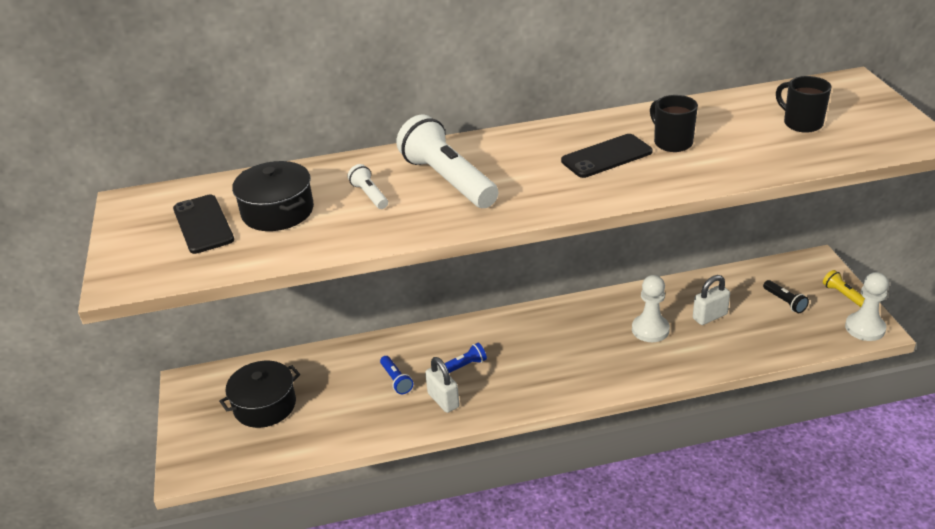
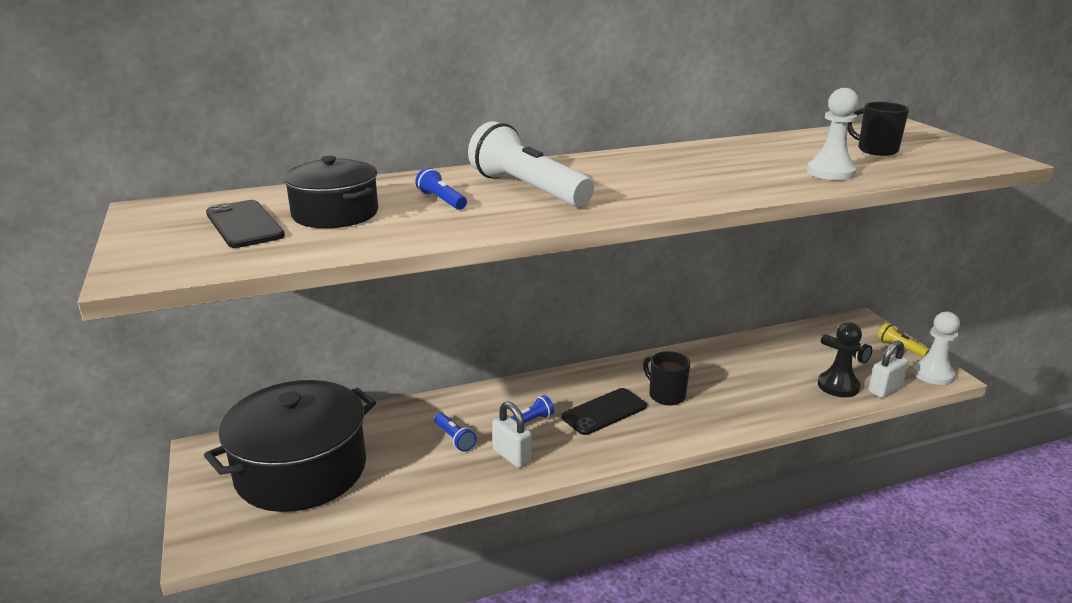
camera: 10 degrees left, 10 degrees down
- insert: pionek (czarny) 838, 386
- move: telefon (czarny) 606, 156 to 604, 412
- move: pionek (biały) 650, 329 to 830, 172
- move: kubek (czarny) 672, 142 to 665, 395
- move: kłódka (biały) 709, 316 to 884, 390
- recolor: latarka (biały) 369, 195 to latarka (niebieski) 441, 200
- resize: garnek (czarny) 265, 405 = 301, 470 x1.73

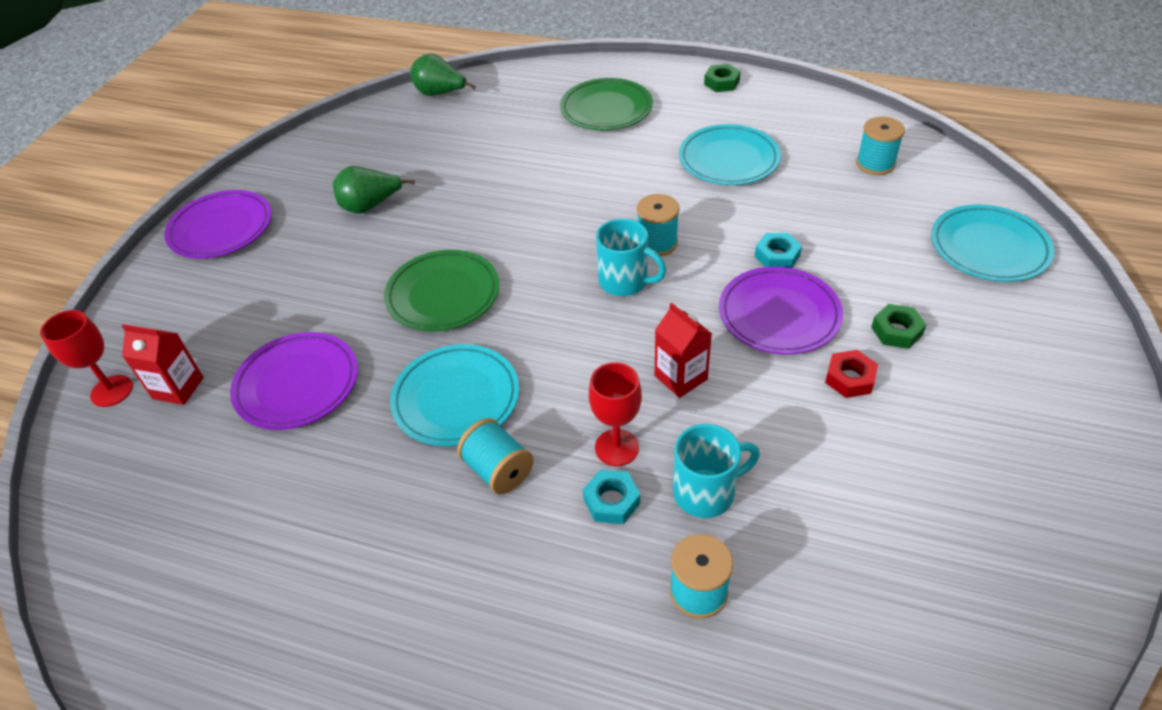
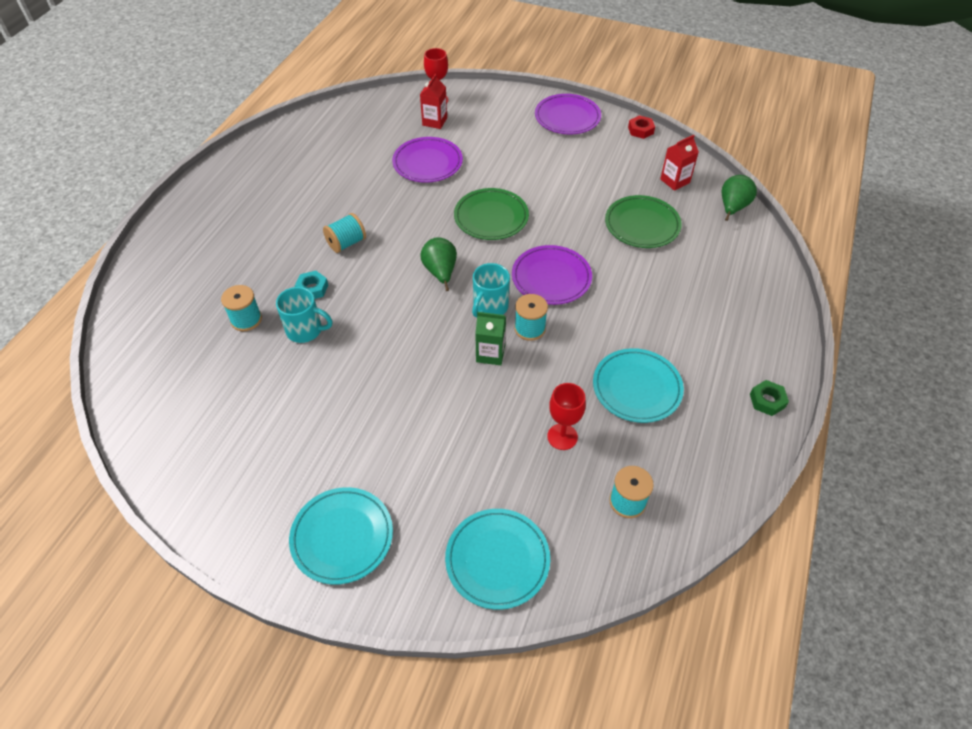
camera: 90 degrees right, 5 degrees up
- delete: nakrętka (turkusowy) 777, 256
- delete: nakrętka (zielony) 896, 331
- insert: karton mleka (zielony) 490, 354
- move: gruszka (zielony) 370, 206 to 440, 272
- move: talerz (turkusowy) 456, 398 to 342, 537
- move: talerz (zielony) 606, 109 to 642, 225
- move: kielich (czerwony) 617, 447 to 562, 436
- move: karton mleka (czerwony) 680, 377 to 675, 181
- move: talerz (fioletowy) 779, 314 to 551, 278
- move: nakrętka (czerwony) 850, 378 to 640, 130
- rotate: kubek (turkusowy) 706, 492 = 305, 330 60 degrees counterclockwise

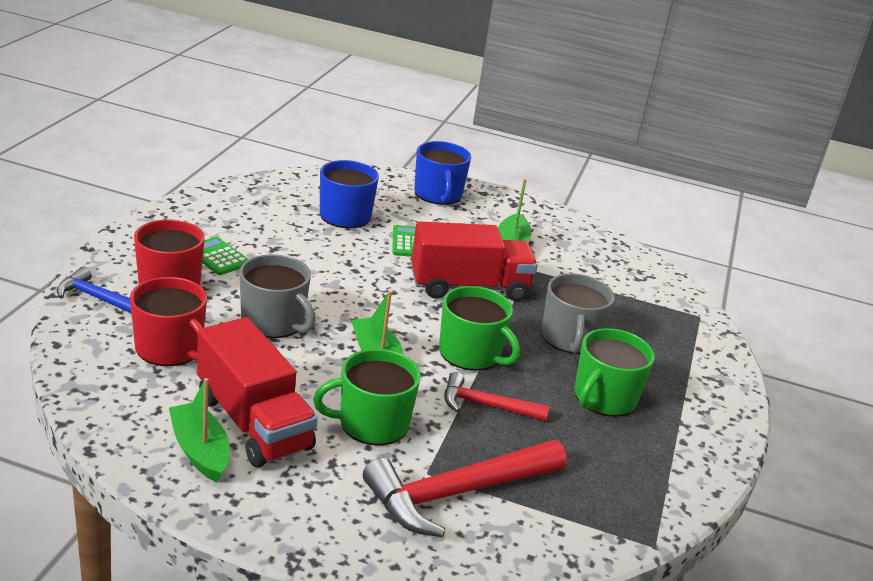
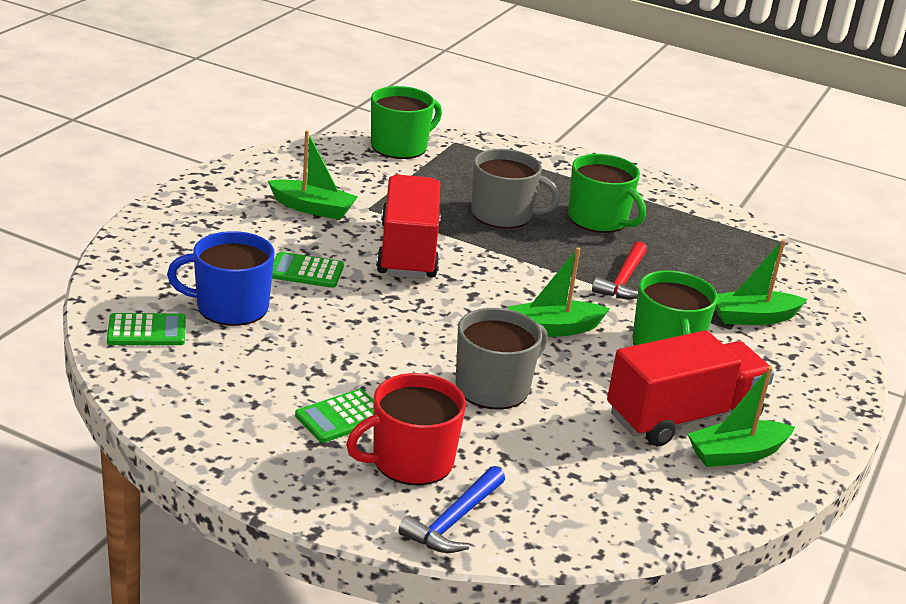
camera: 80 degrees left, 0 degrees up
- delete: kubek (czerwony) 170, 348
- delete: kubek (niebieski) 438, 194
- insert: kalkulator (zielony) 147, 331
- move: kubek (zielony) 471, 354 to 400, 146
- replace: młotek (czerwony) 457, 493 to łódka (zielony) 753, 317

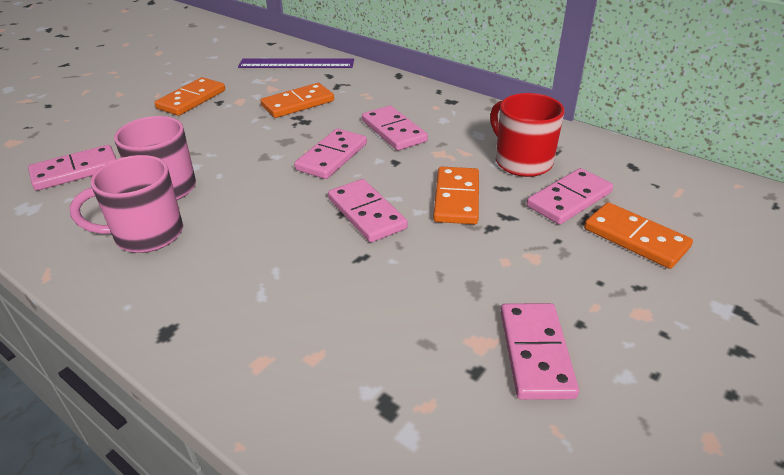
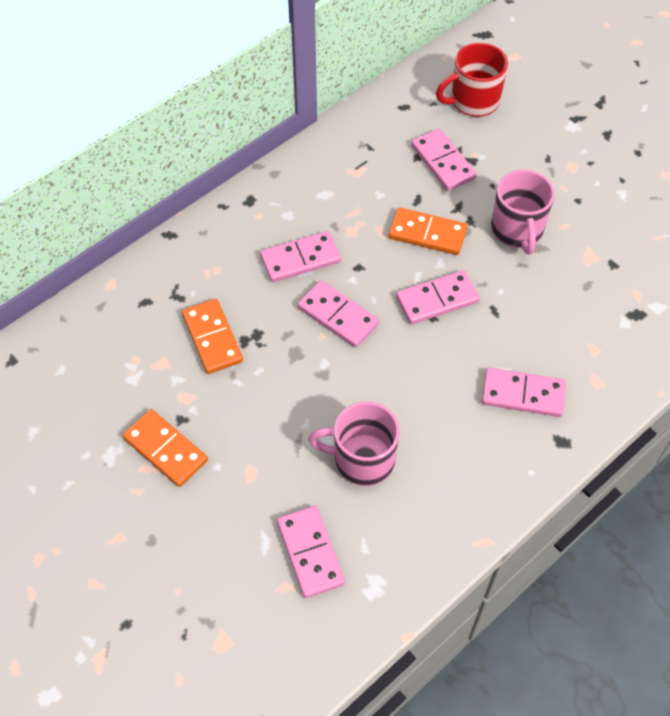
camera: 80 degrees left, 20 degrees up
- delete: linijka (fioletowy) 296, 64
- delete: kostka domina (pomarańczowy) 635, 238
- move: kubek (różowy) 146, 234 to 517, 230
- move: kubek (czerwony) 522, 161 to 473, 101
- move: kostka domina (różowy) 536, 353 to 523, 394

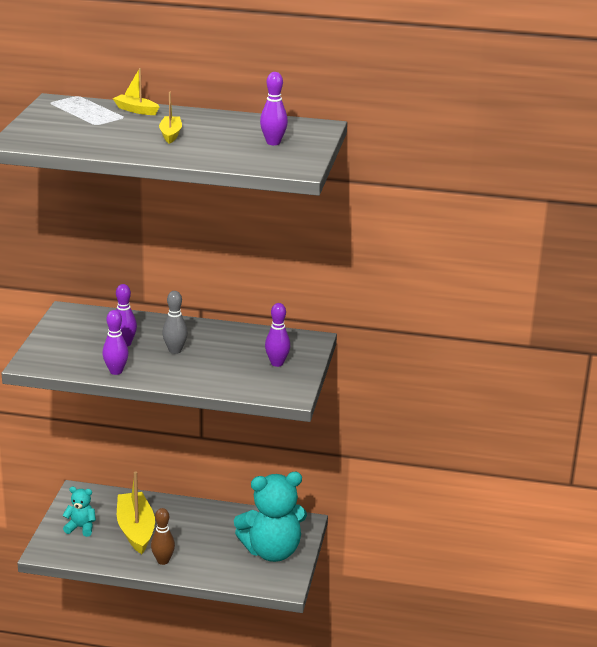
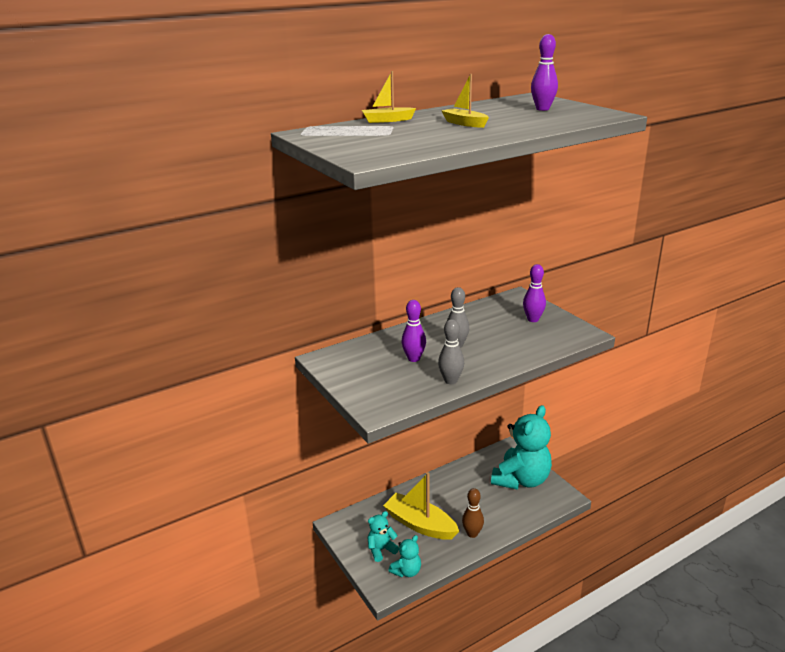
camera: 40 degrees left, 0 degrees up
- insert: miś (turkusowy) 406, 571
- recolor: kręgiel (fioletowy) 116, 371 to kręgiel (szary) 450, 381

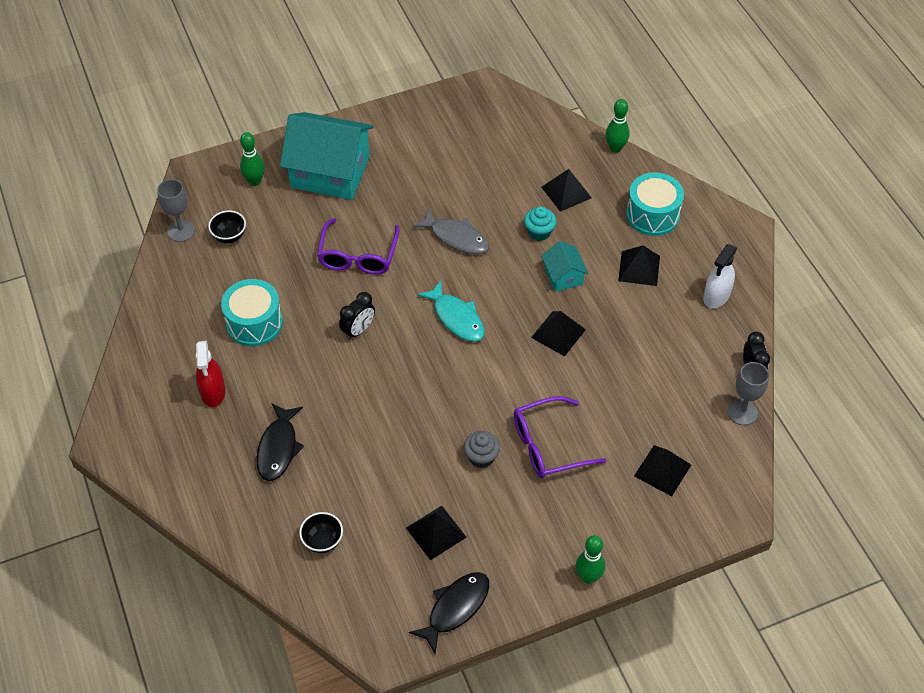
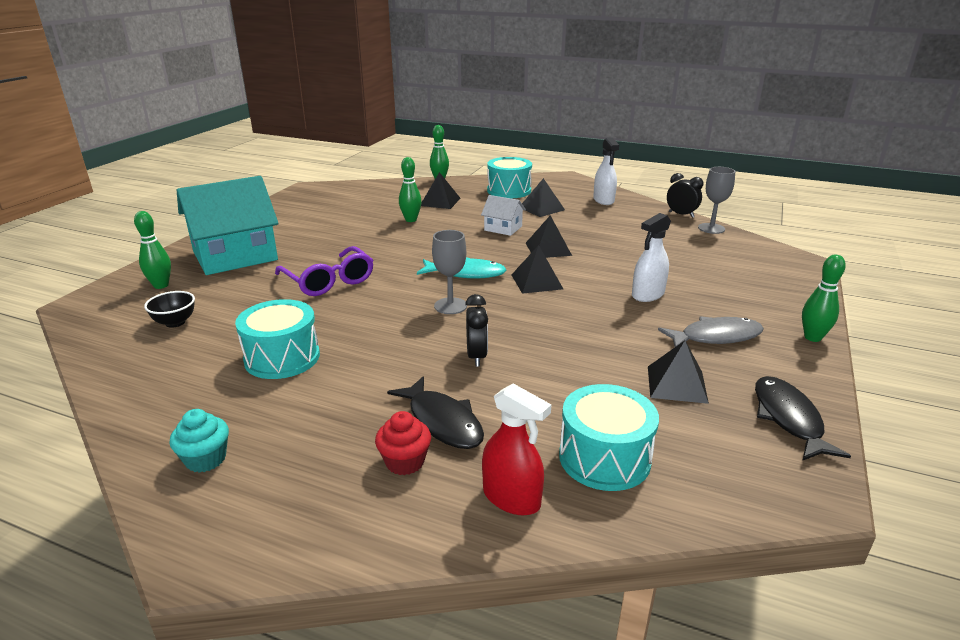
camera: 45 degrees left, 25 degrees down
- delete: muffinka (szary) 481, 457
- insert: muffinka (czerwony) 405, 462
- insert: kręgiel (zielony) 411, 220
- move: kielich (szary) 181, 231 to 450, 306
- move: spryskiwacz (czerwony) 213, 392 to 511, 498
- move: budzik (czarny) 358, 330 to 476, 356
- move: ryba (szary) 456, 237 to 716, 337
- move: muffinka (turkusowy) 539, 232 to 206, 459
- move: piramida (czarny) 662, 470 to 537, 281
- replace: miska (czarny) 323, 541 to bęben (turkusowy) 604, 458
- replace: okulary (fioletowy) 548, 445 to spryskiwacz (biały) 648, 295
- recolor: domek (turkusowy) 563, 276 to domek (biały) 503, 228

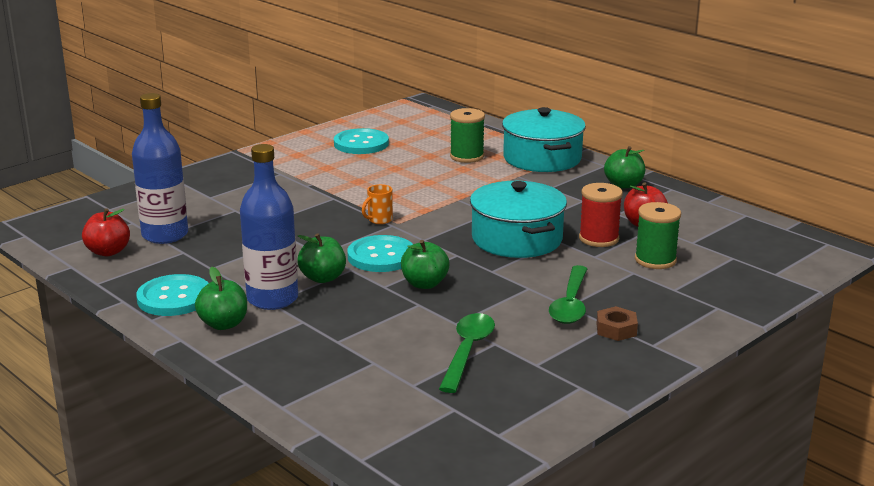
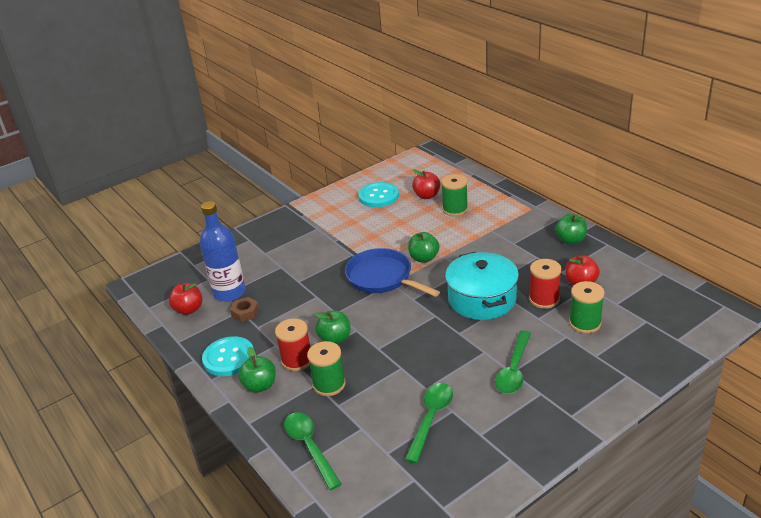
camera: 10 degrees right, 10 degrees up
- delete: guzik (turkusowy) 381, 256
- delete: garnek (turkusowy) 542, 158
- insert: łyżka (zielony) 309, 447
- insert: szpulka (zielony) 329, 384
- insert: jabłko (czerwony) 427, 196
- move: jabłko (zielony) 424, 284 to 424, 258
- move: nakrętka (brązowy) 616, 329 to 245, 312
- replace: butelka (niebieski) 272, 299 to szpulka (czerwony) 297, 360
- replace: kubek (pomarańczowy) 379, 220 to patelnia (niebieski) 382, 278

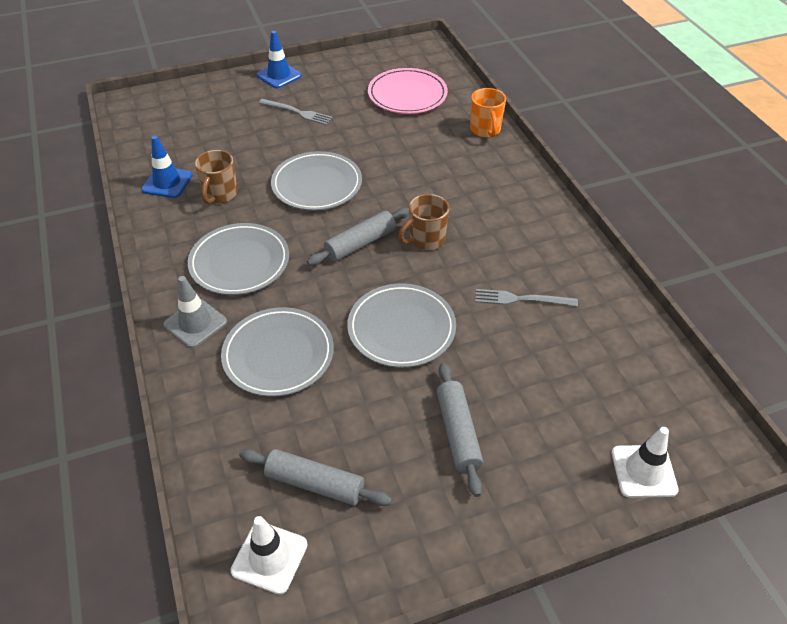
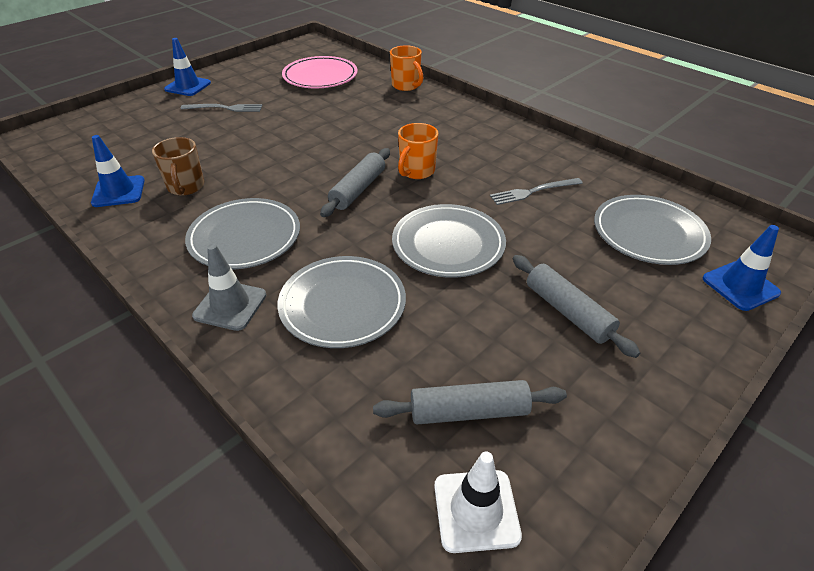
camera: 25 degrees left, 5 degrees down
- move: talerz (szary) 317, 184 to 648, 233
- recolor: kubek (brązowy) 426, 240 to kubek (pomarańczowy) 416, 171
- recolor: pachołek (biały) 643, 471 to pachołek (niebieski) 740, 286

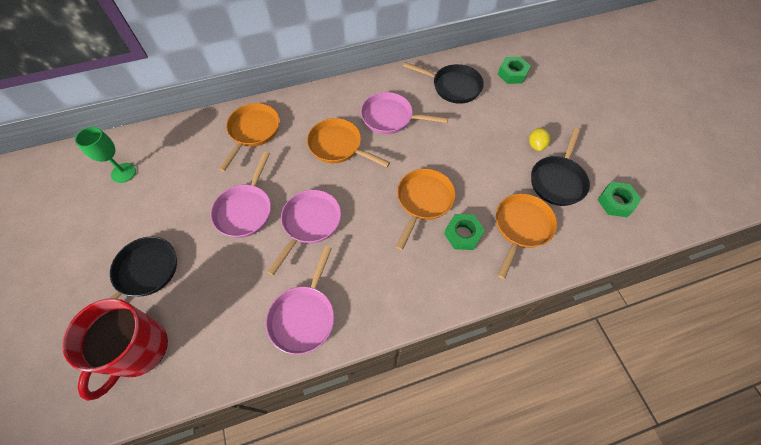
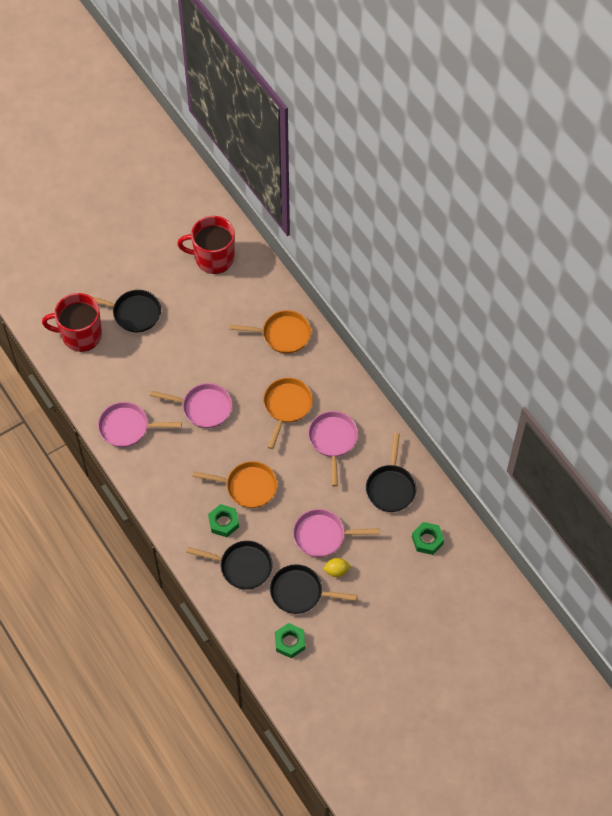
camera: 75 degrees right, 0 degrees up
- move: patelnia (różowy) 245, 210 to 322, 535
- replace: kielich (zielony) 123, 173 to kubek (czerwony) 213, 258
- recolor: patelnia (pomarańczowy) 521, 227 to patelnia (czarny) 242, 566

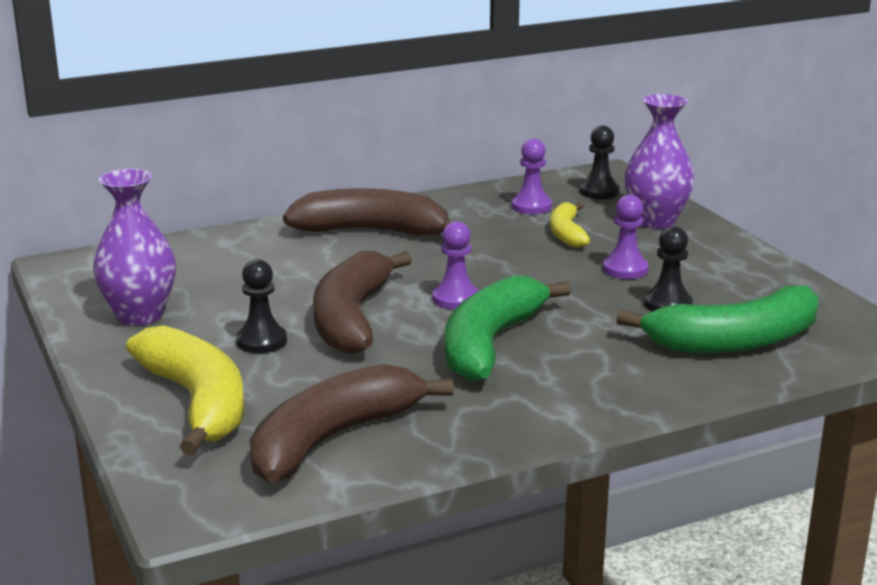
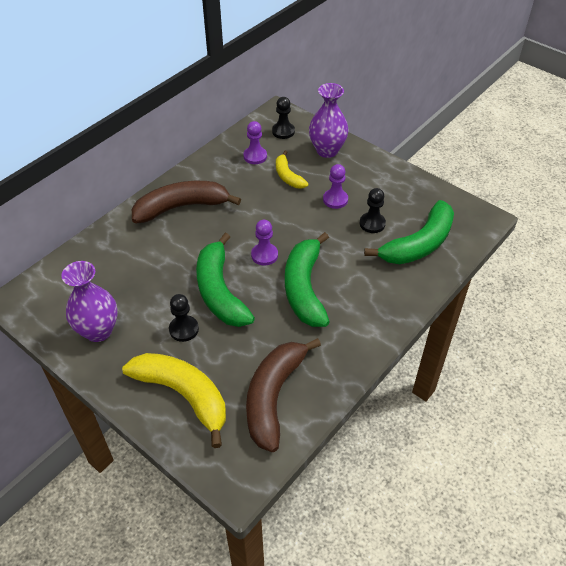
camera: 25 degrees left, 25 degrees up
- recolor: banan (brązowy) 351, 318 to banan (zielony) 220, 291

